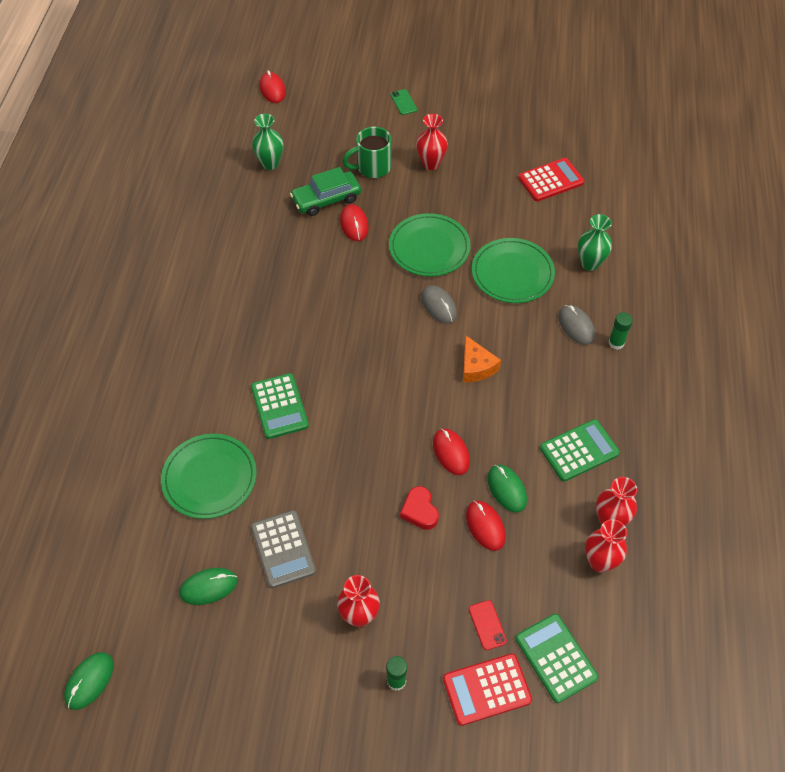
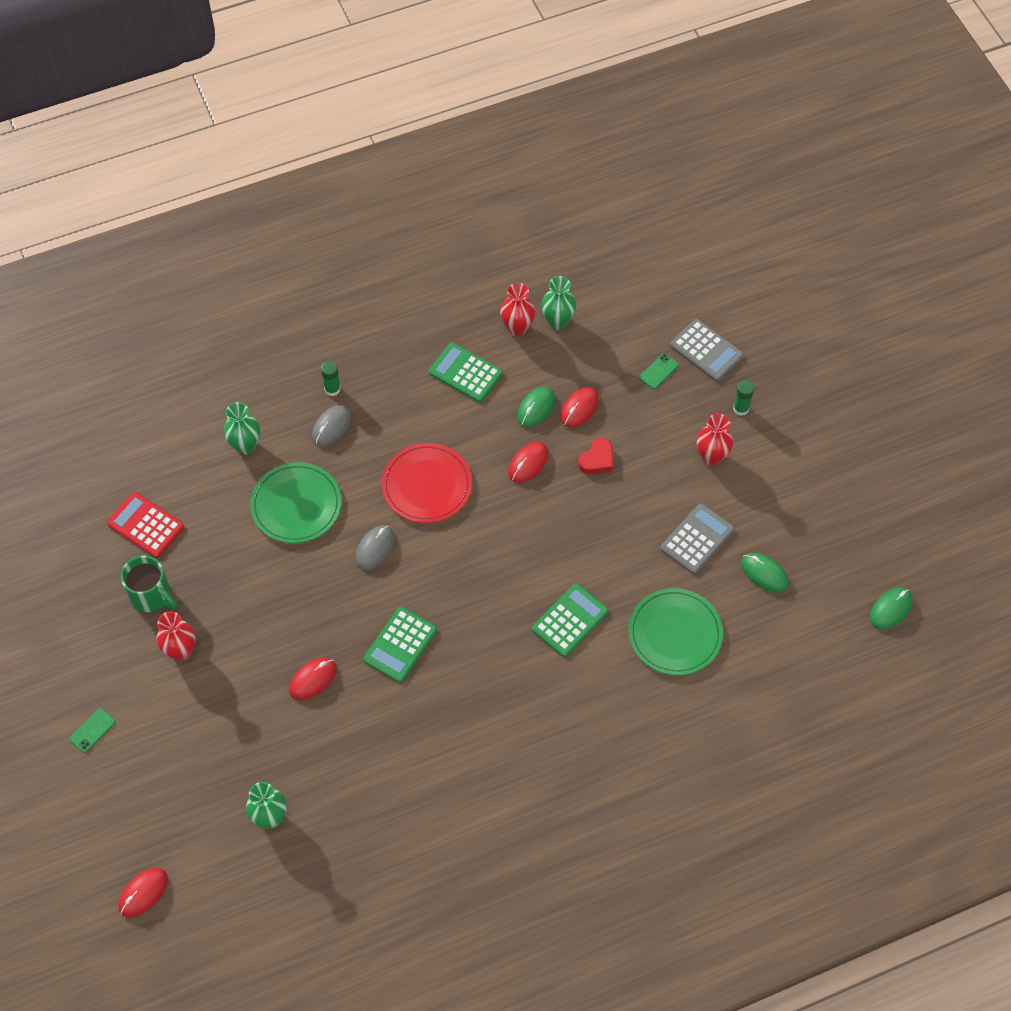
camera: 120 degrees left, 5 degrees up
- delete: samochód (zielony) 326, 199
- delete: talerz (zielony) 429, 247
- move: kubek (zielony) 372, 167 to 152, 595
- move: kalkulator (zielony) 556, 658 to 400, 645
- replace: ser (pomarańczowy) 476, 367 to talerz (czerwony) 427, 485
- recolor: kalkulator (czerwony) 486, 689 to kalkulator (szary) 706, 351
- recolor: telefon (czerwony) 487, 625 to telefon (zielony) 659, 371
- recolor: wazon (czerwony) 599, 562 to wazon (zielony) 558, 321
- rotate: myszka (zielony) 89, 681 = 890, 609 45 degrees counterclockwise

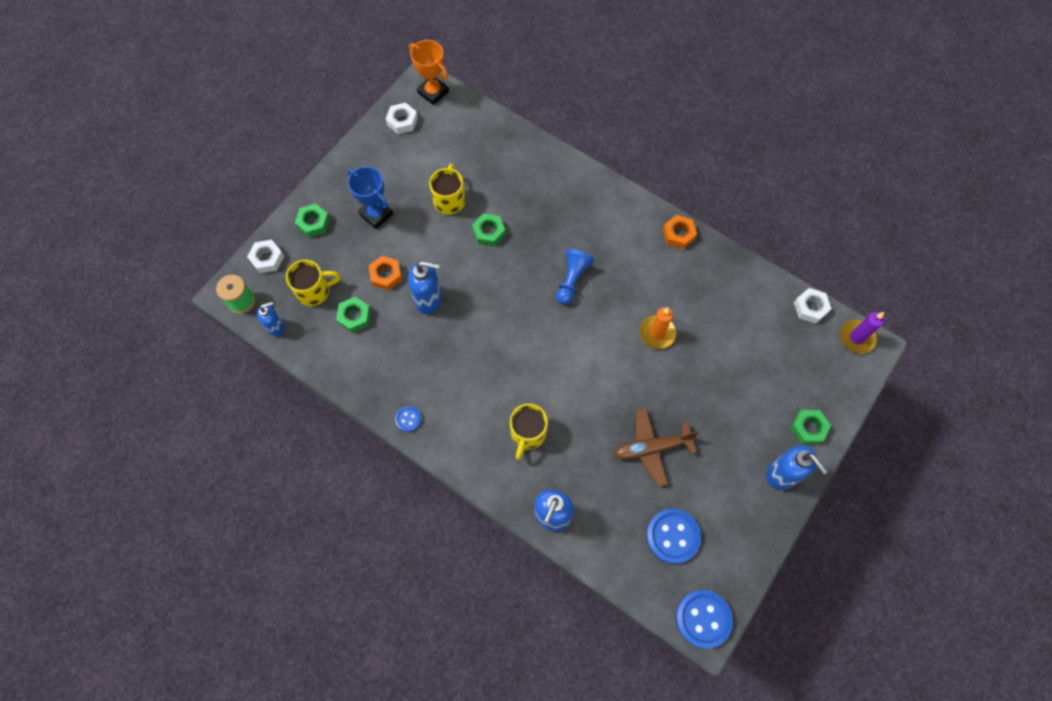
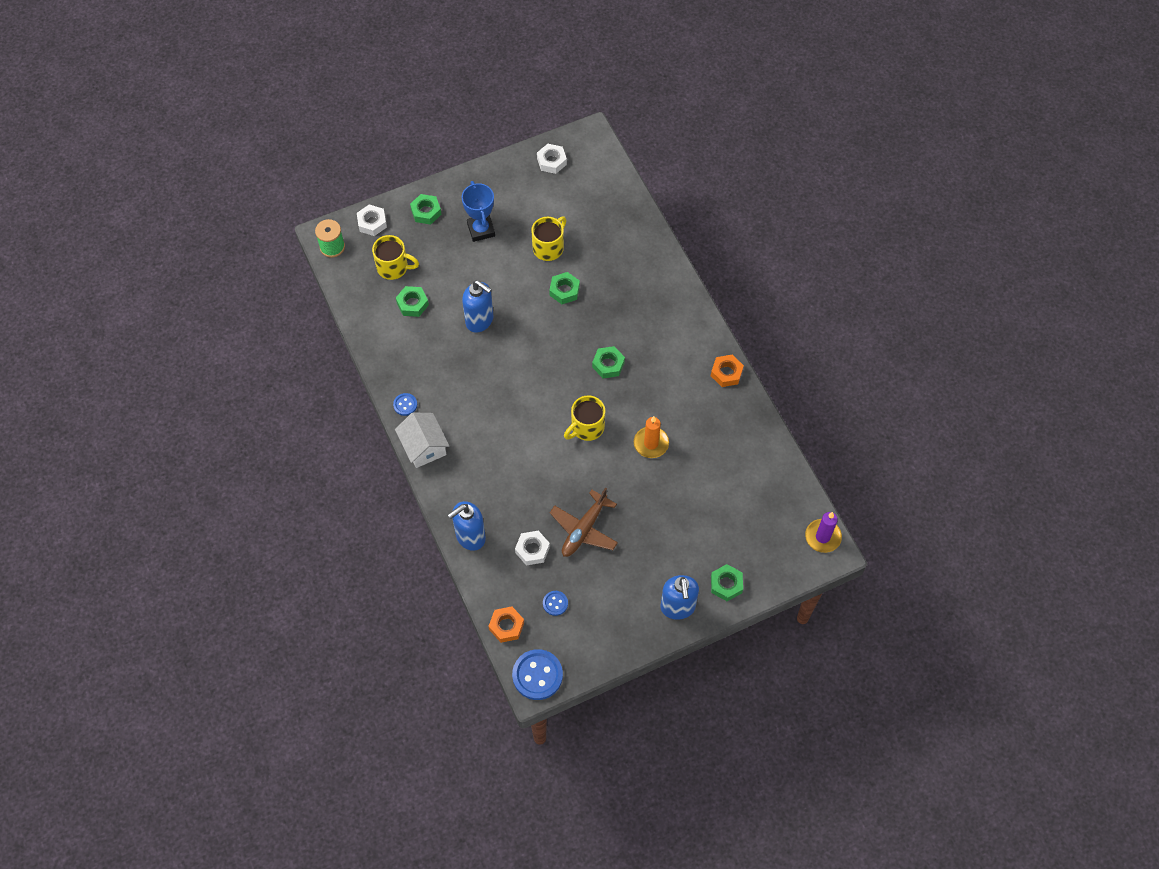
camera: 30 degrees right, 5 degrees down
- delete: dozownik mydła (niebieski) 276, 327
- delete: puchar (pomarańczowy) 433, 92
- insert: domek (biały) 424, 446
- move: nakrętka (pomarańczowy) 386, 275 to 506, 626
- move: kubek (żółty) 527, 434 to 586, 427
- move: nakrętka (biały) 810, 308 to 532, 550
- replace: pionek (niebieski) 572, 280 to nakrętka (zielony) 608, 364
- rotate: samolot (brązowy) 651, 448 = 584, 529 75 degrees counterclockwise
- resize: guzik (niebieski) 672, 536 = 555, 603 x0.51

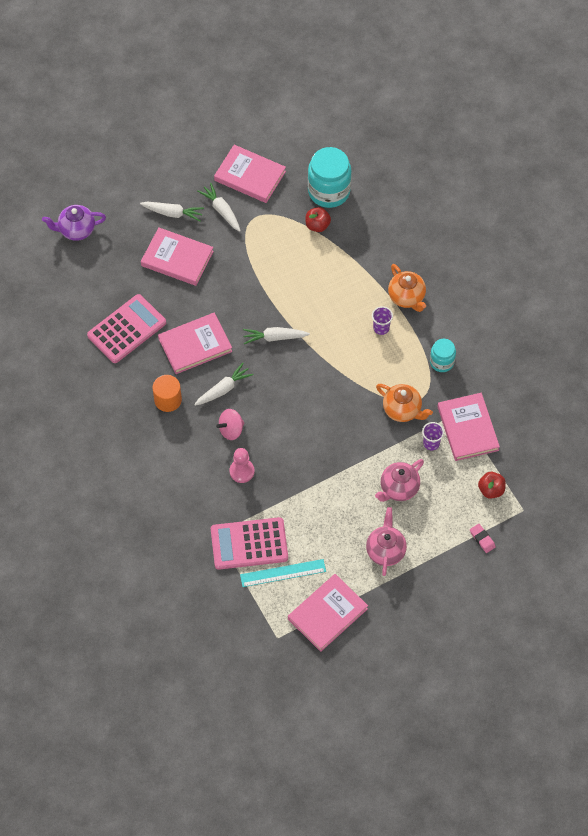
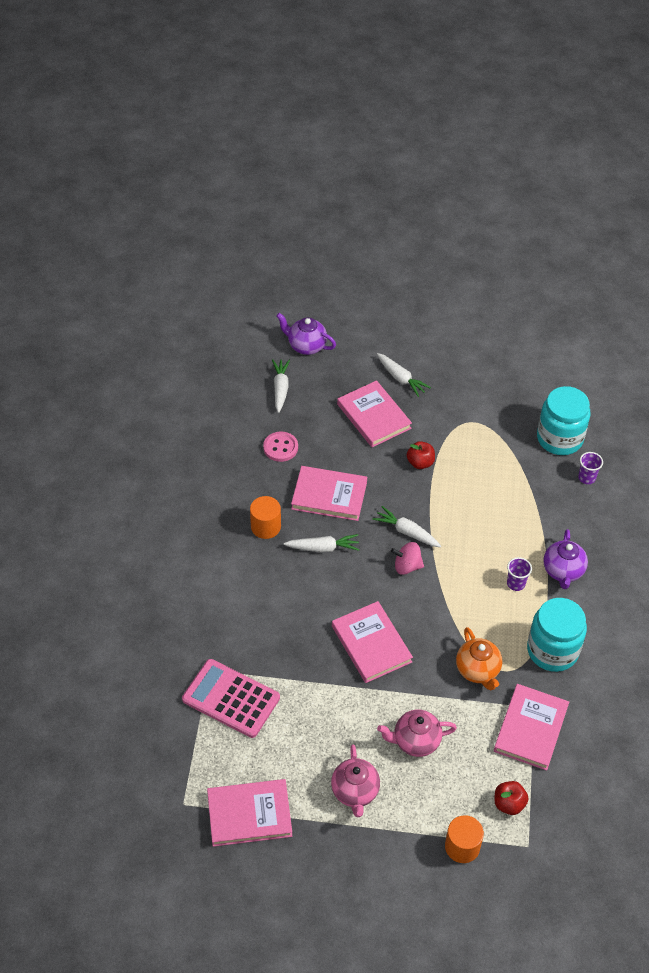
camera: 35 degrees right, 10 degrees down
- delete: pionek (różowy) 242, 471
- delete: linijka (turkusowy) 283, 573
- move: marchewka (biały) 221, 210 to 280, 388
- move: książka (różowy) 250, 176 to 371, 644
- move: bączek (różowy) 231, 430 to 407, 566
- move: jabłko (czerwony) 317, 225 to 420, 463
- move: szklanka (fioletowy) 431, 443 to 586, 478
- replace: kalkulator (różowy) 127, 329 to guzik (różowy) 280, 447
- replace: gumka do mazania (różowy) 482, 539 to walec (pomarańczowy) 462, 846
- recolor: imbryk (pomarańczowy) 407, 297 to imbryk (fioletowy) 563, 571
- rotate: imbryk (różowy) 385, 550 = 355, 792 135 degrees clockwise
- resize: słoik (turkusowy) 442, 362 = 552, 650 x1.80

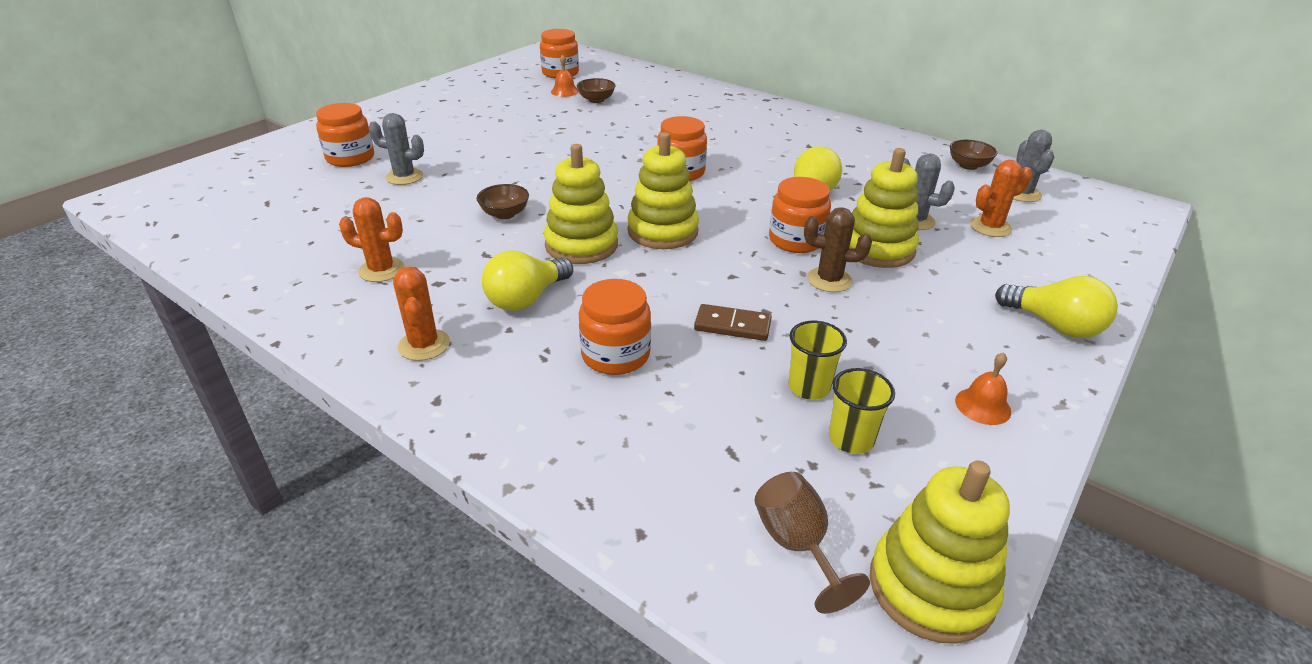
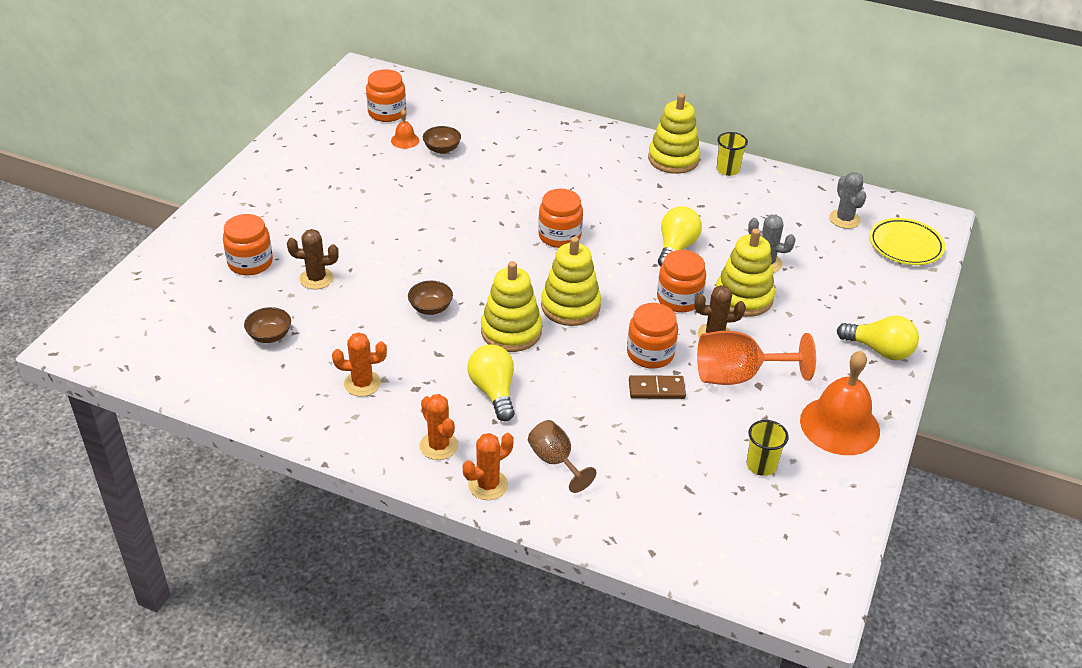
camera: 15 degrees left, 5 degrees up
- insert: kielich (pomarańczowy) 738, 376
- insert: talerz (żółty) 905, 245
- move: słoik (pomarańczowy) 615, 355 to 650, 353
- move: kielich (brązowy) 797, 545 to 555, 461
- move: szklanka (żółty) 809, 387 to 727, 170
- move: zabawka nakładanka (żółty) 931, 587 to 673, 159
- move: miska (brązowy) 968, 165 to 269, 336
- move: kaktus (pomarańczowy) 990, 227 to 488, 485
- recolor: kaktus (szary) 404, 177 to kaktus (brązowy) 316, 279
- rotate: żarówka (żółty) 526, 299 = 493, 391 135 degrees clockwise
- resize: dzwonek (pomarańczowy) 983, 406 = 839, 425 x2.18

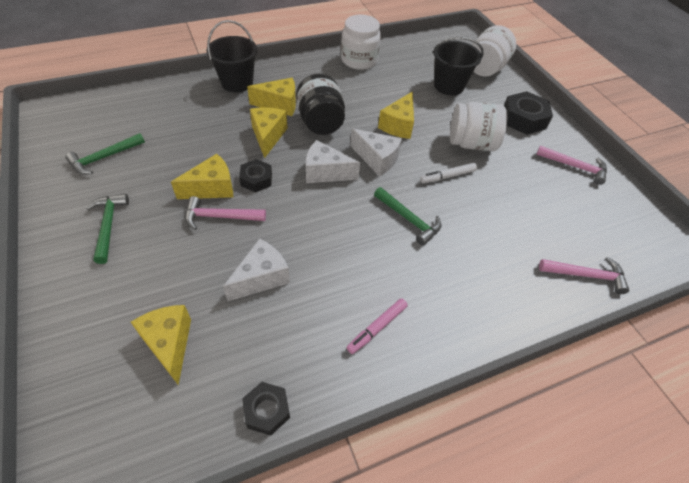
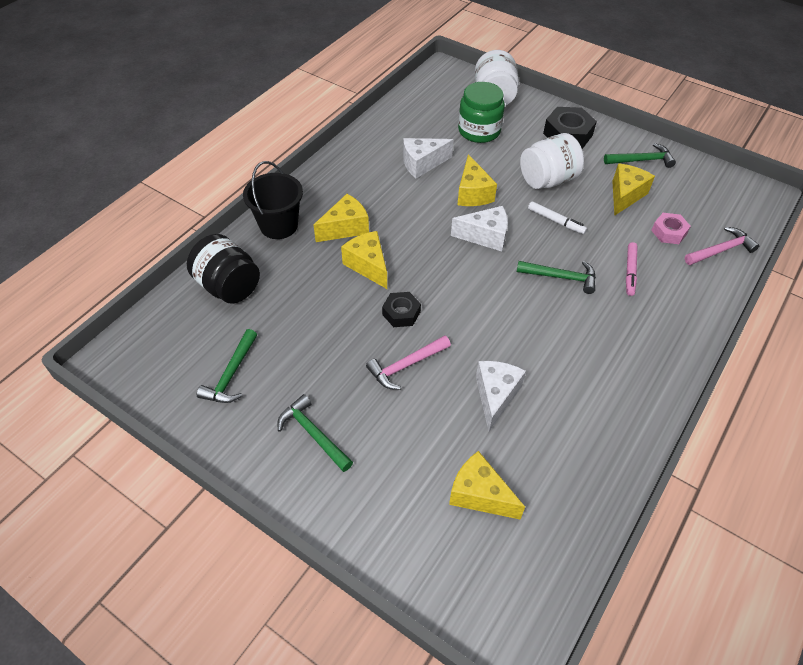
camera: 30 degrees left, 0 degrees up
- delete: nakrętka (czarny) 267, 410
- delete: słoik (biały) 359, 60
- insert: nakrętka (różowy) 669, 232
- move: ser (żółty) 212, 188 to 625, 195
- move: słoik (czarny) 320, 122 to 228, 286
- move: ser (biały) 325, 172 to 422, 164
- move: flamaster (różowy) 377, 328 to 630, 272
- replace: wiadro (czarny) 449, 86 to słoik (zielony) 479, 131
- recolor: młotek (różowy) 575, 167 to młotek (zielony) 641, 160
- rotate: flamaster (biały) 447, 176 = 556, 221 90 degrees counterclockwise

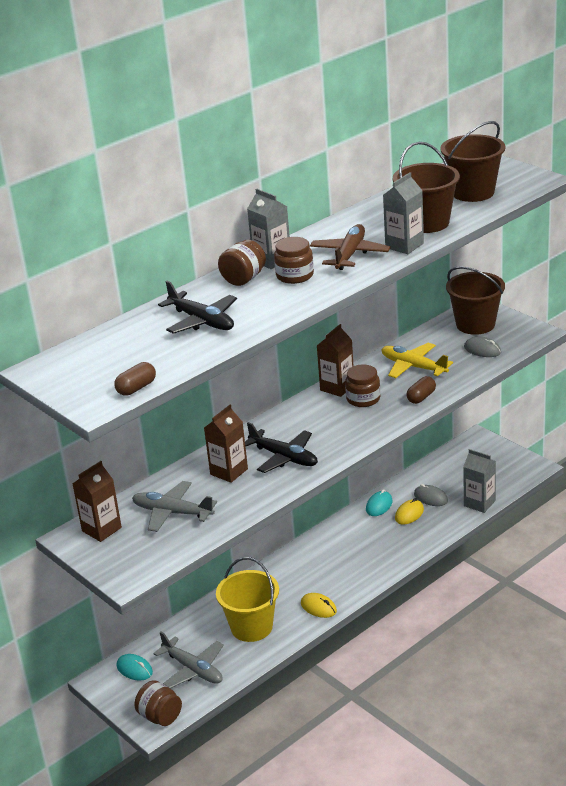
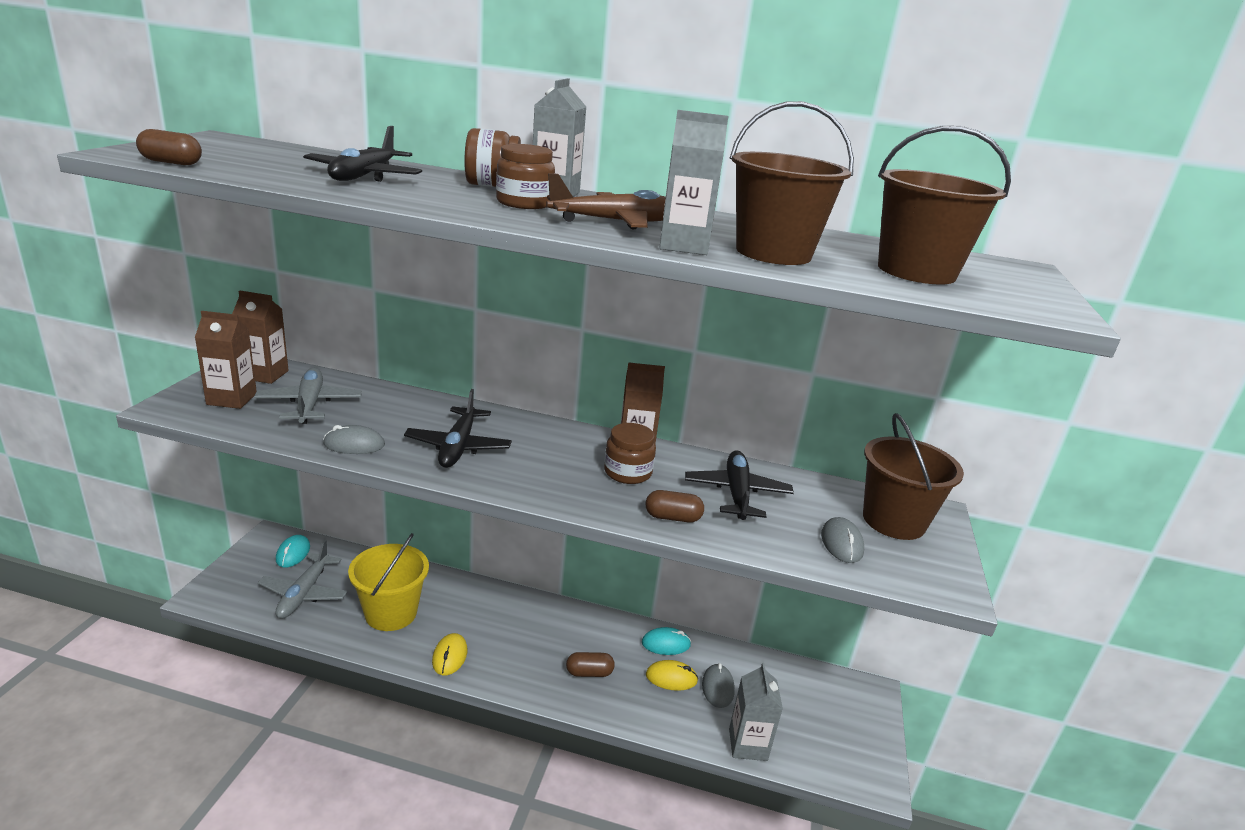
camera: 50 degrees right, 5 degrees down
- delete: słoik (brązowy) 160, 716
- insert: myszka (szary) 354, 444
- insert: kapsułka (brązowy) 589, 673
- move: karton mleka (brązowy) 229, 471 to 232, 399
- recolor: samolot (żółty) 413, 367 to samolot (czarny) 737, 493

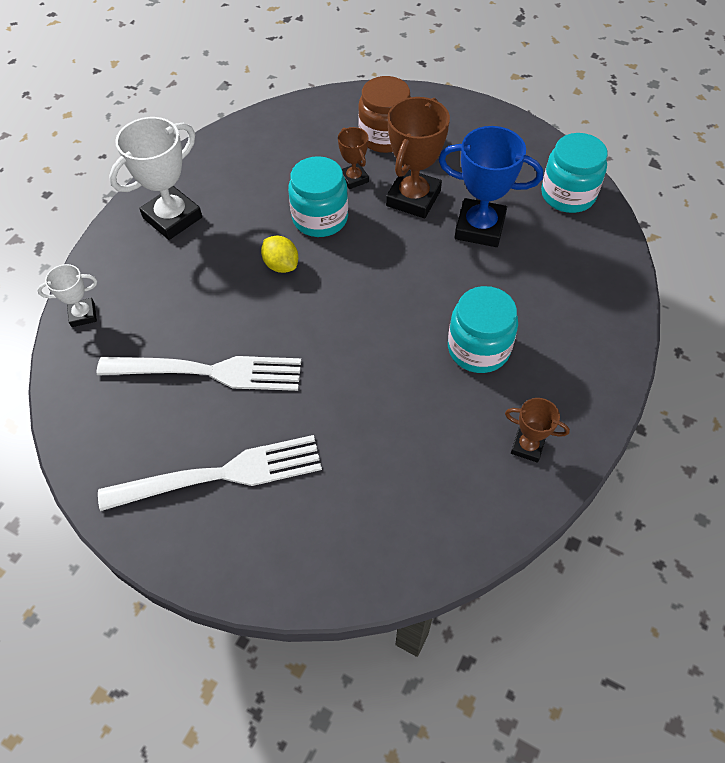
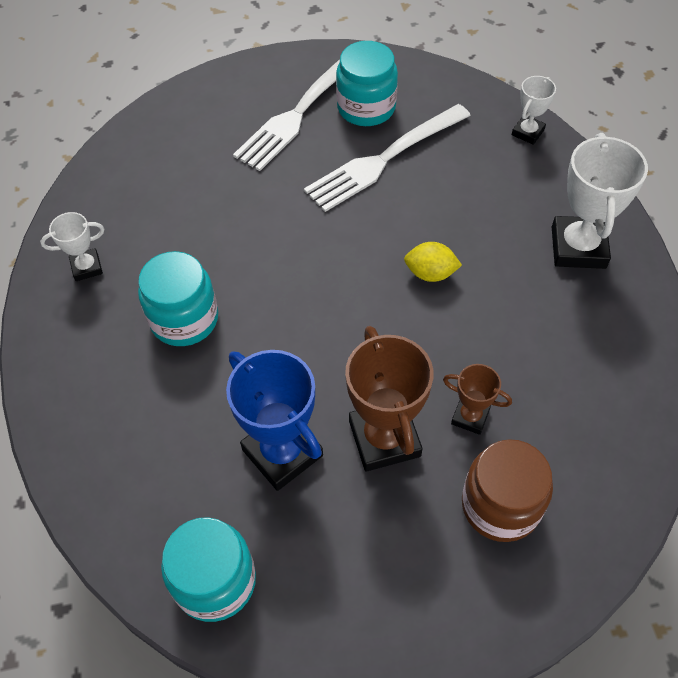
camera: 140 degrees right, 0 degrees up
- move: słoik (turkusowy) 320, 218 to 366, 107
- recolor: puchar (brązowy) 527, 446 to puchar (biały) 87, 267
- rotate: puchar (niebieski) 480, 227 = 282, 452 75 degrees clockwise

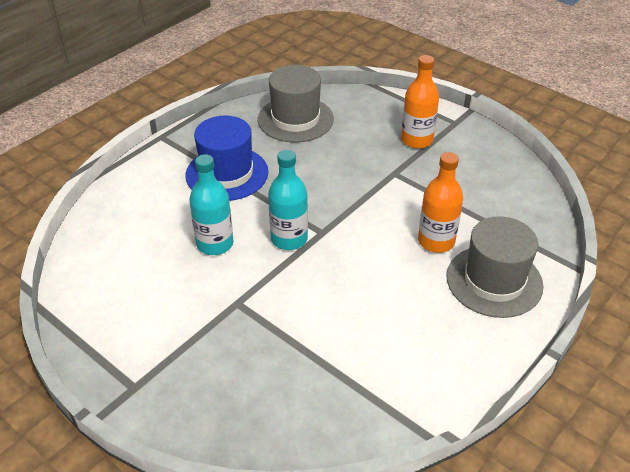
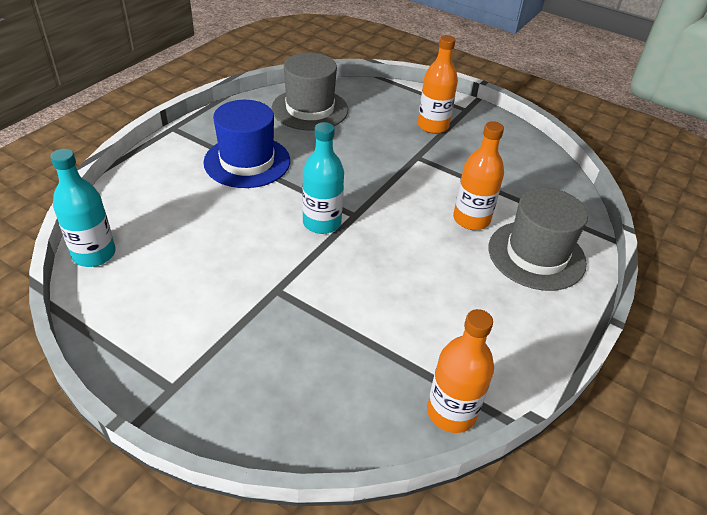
camera: 10 degrees left, 0 degrees up
- insert: butelka (pomarańczowy) 451, 412
- move: butelka (turkusowy) 215, 244 to 94, 254

